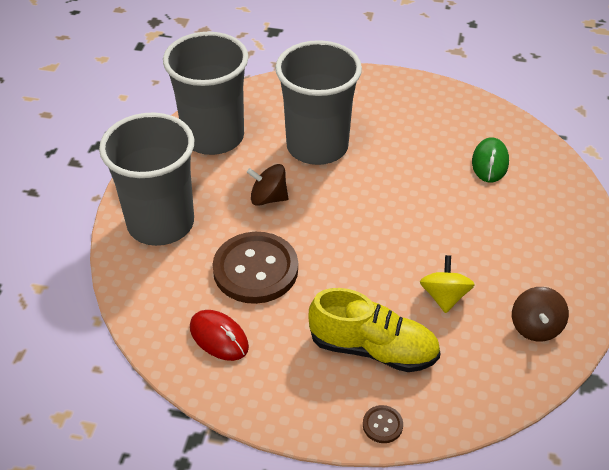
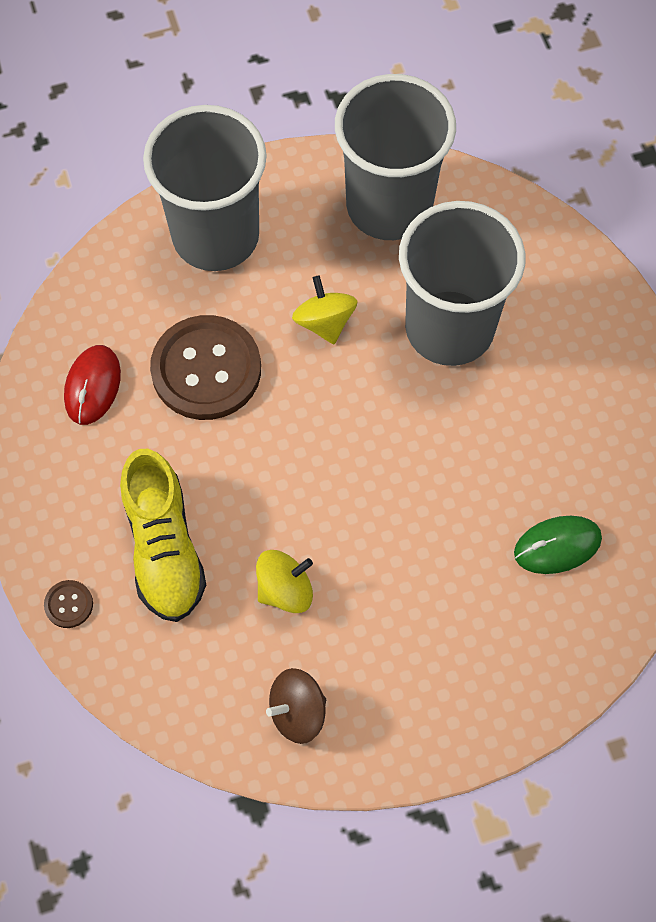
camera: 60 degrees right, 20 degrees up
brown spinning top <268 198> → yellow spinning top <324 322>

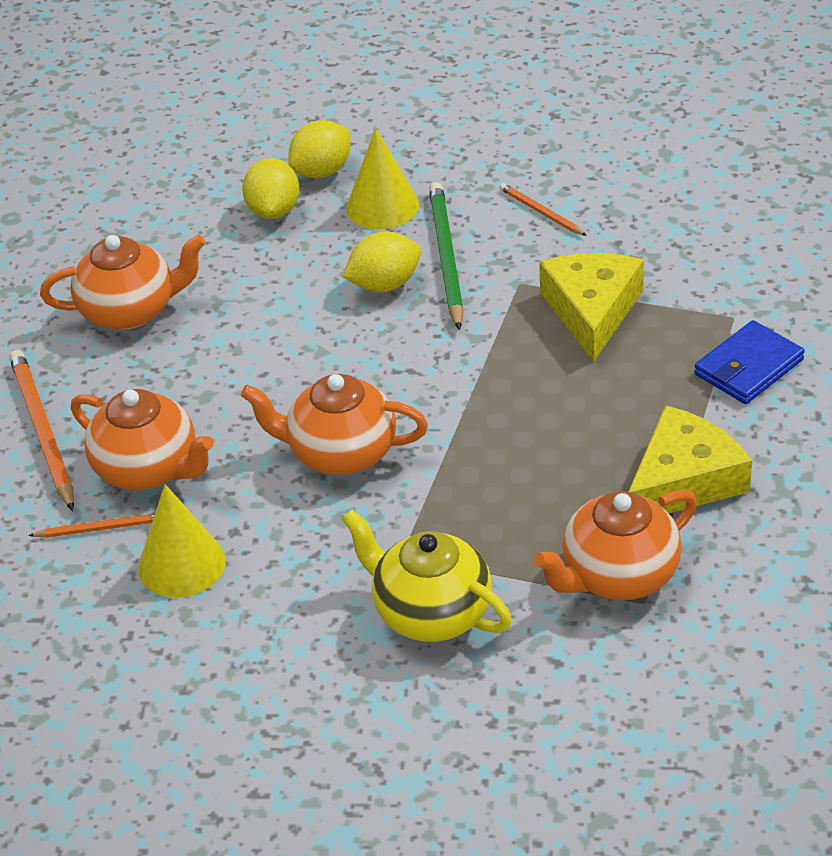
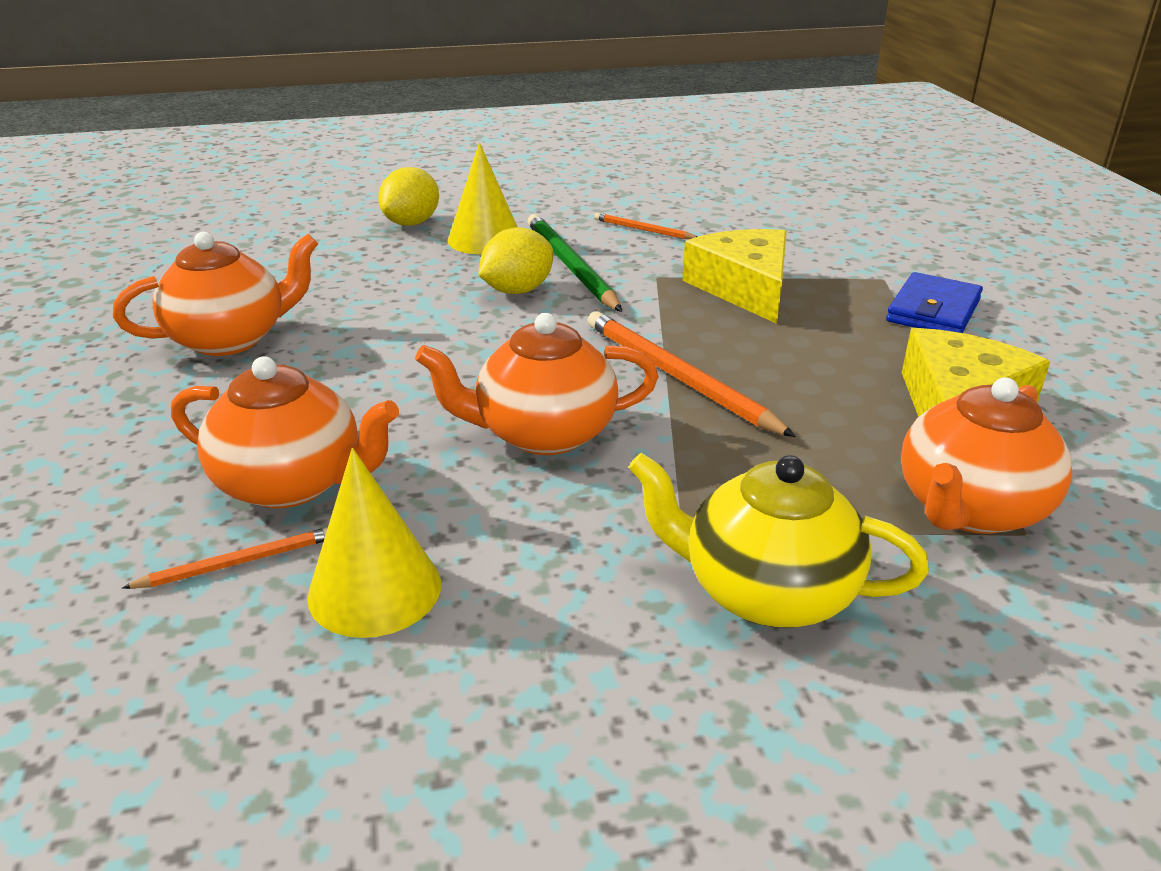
camera: 20 degrees left, 10 degrees down
orange pencil <42 431> → orange pencil <678 377>, shifted
yellow lemon <274 211> → -

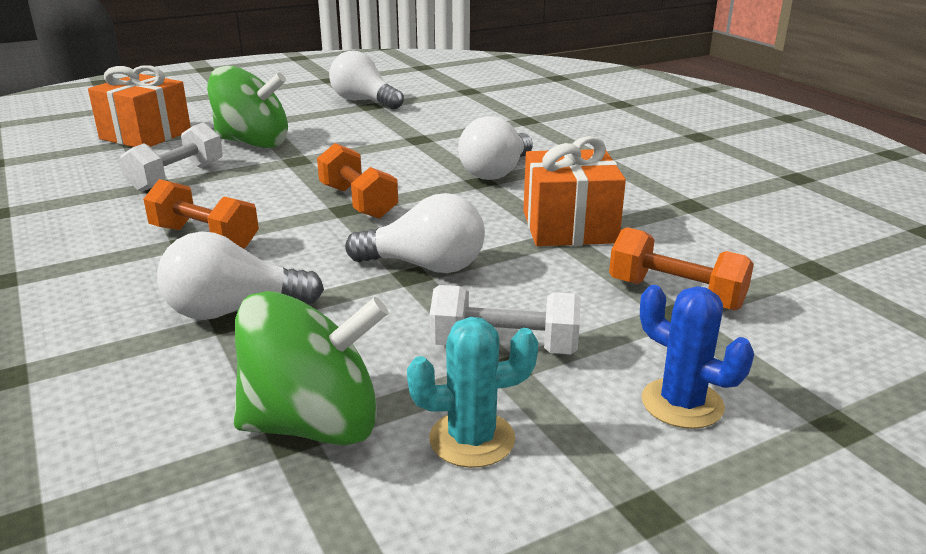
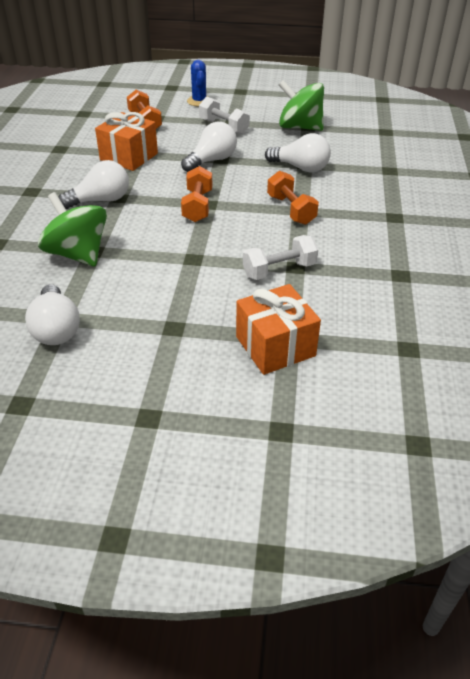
camera: 145 degrees left, 15 degrees up
green spinning top <253 143> → green spinning top <78 254>, shifted
white light bulb <425 266> → white light bulb <212 160>, 90 degrees clockwise
turquoise cactus <472 439> → -

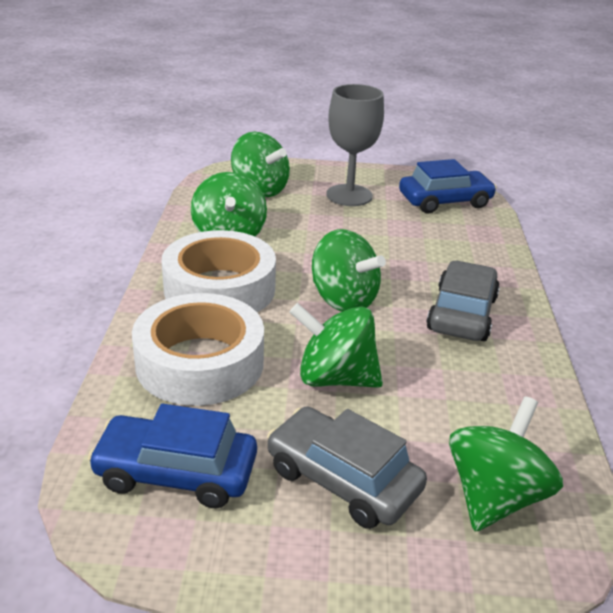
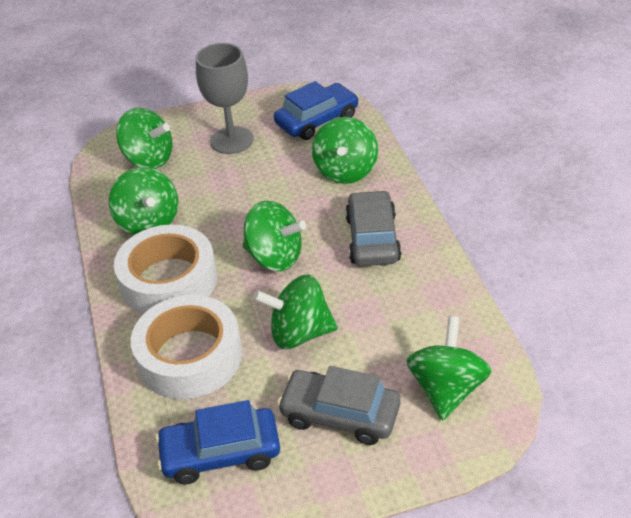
camera: 15 degrees left, 10 degrees up
- → green spinning top <345 171>

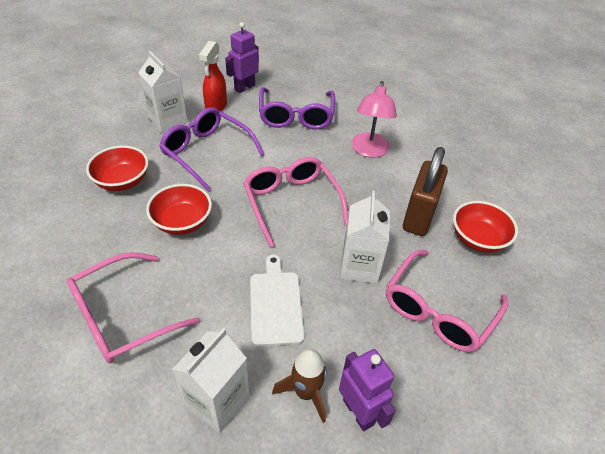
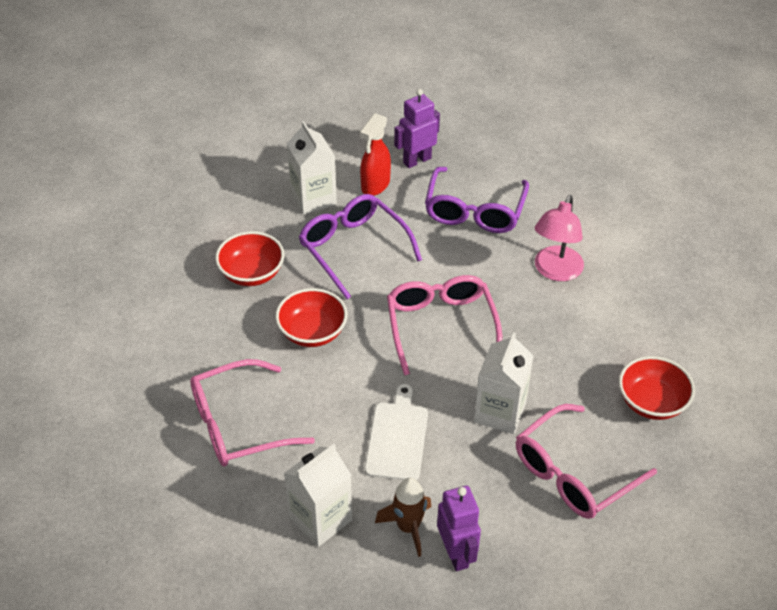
camera: 15 degrees right, 0 degrees up
brown padlock <419 217> → -

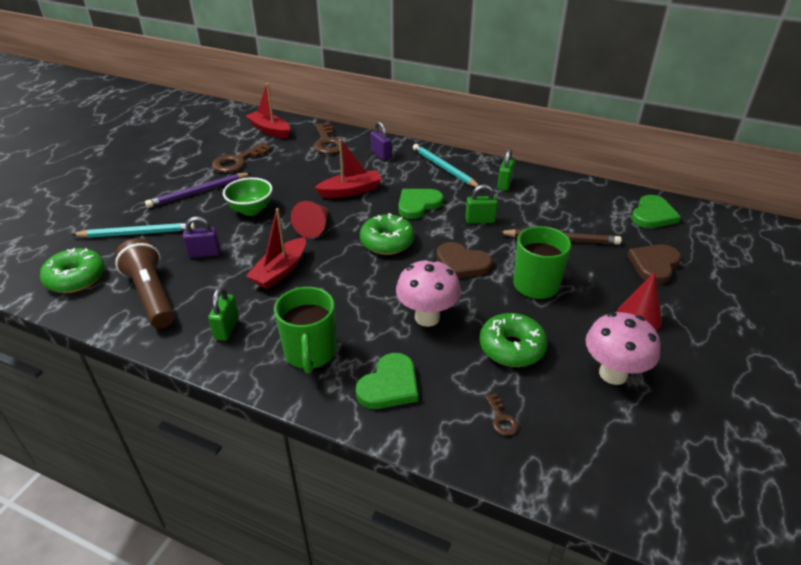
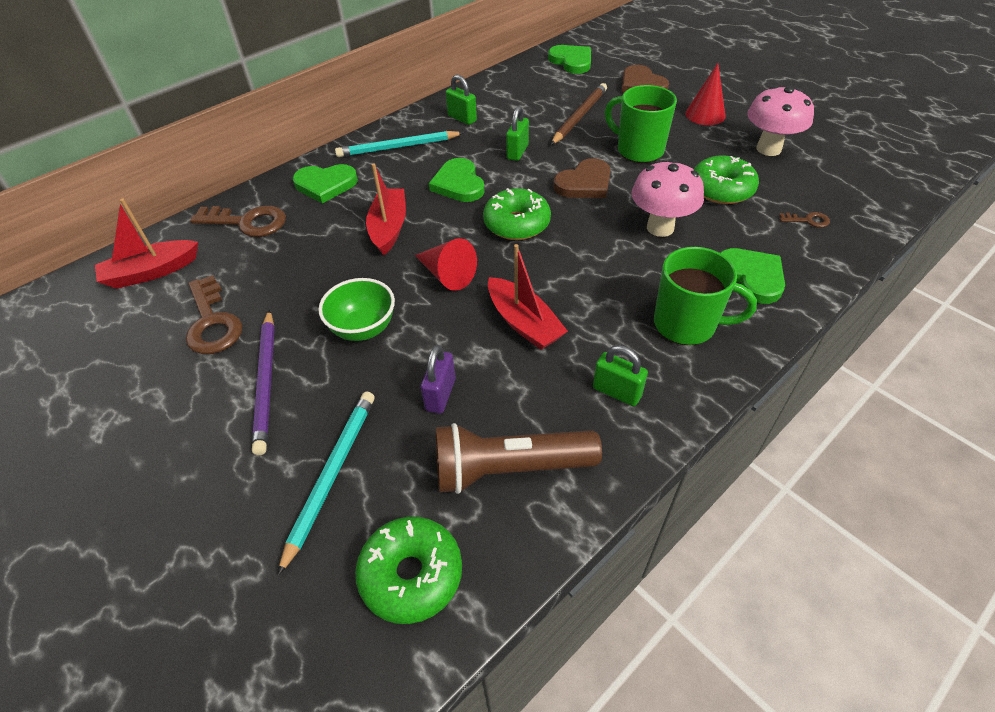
camera: 65 degrees left, 10 degrees up
purple padlock <381 155> → green heart <325 185>

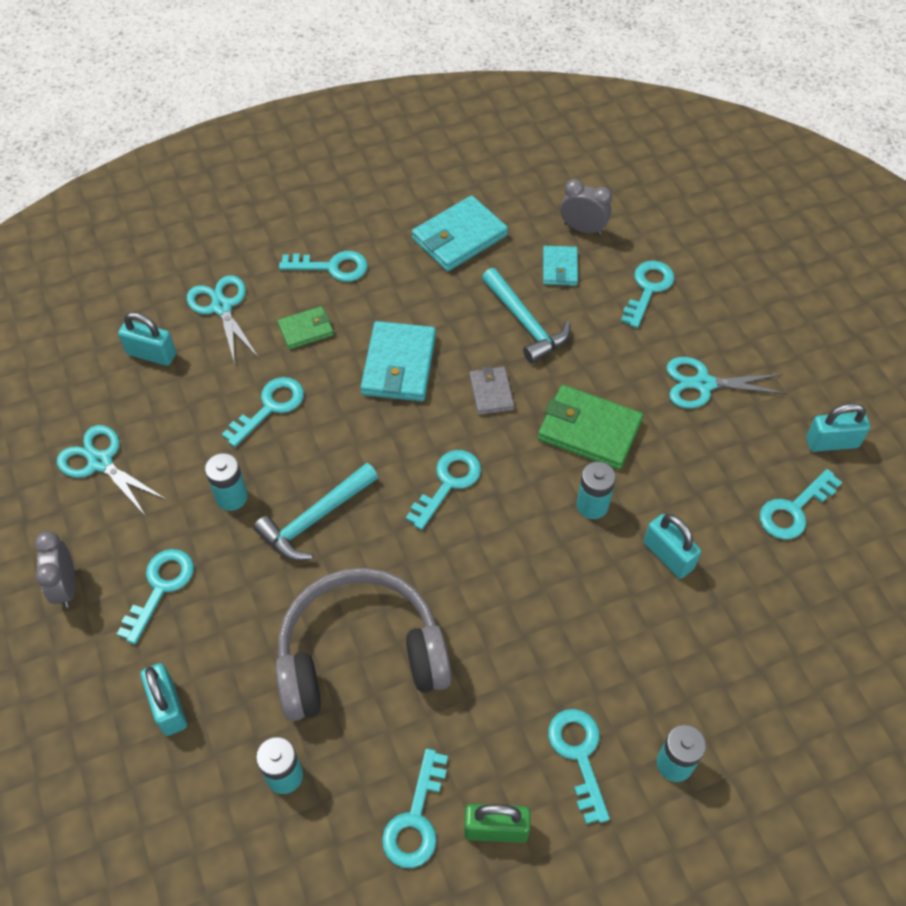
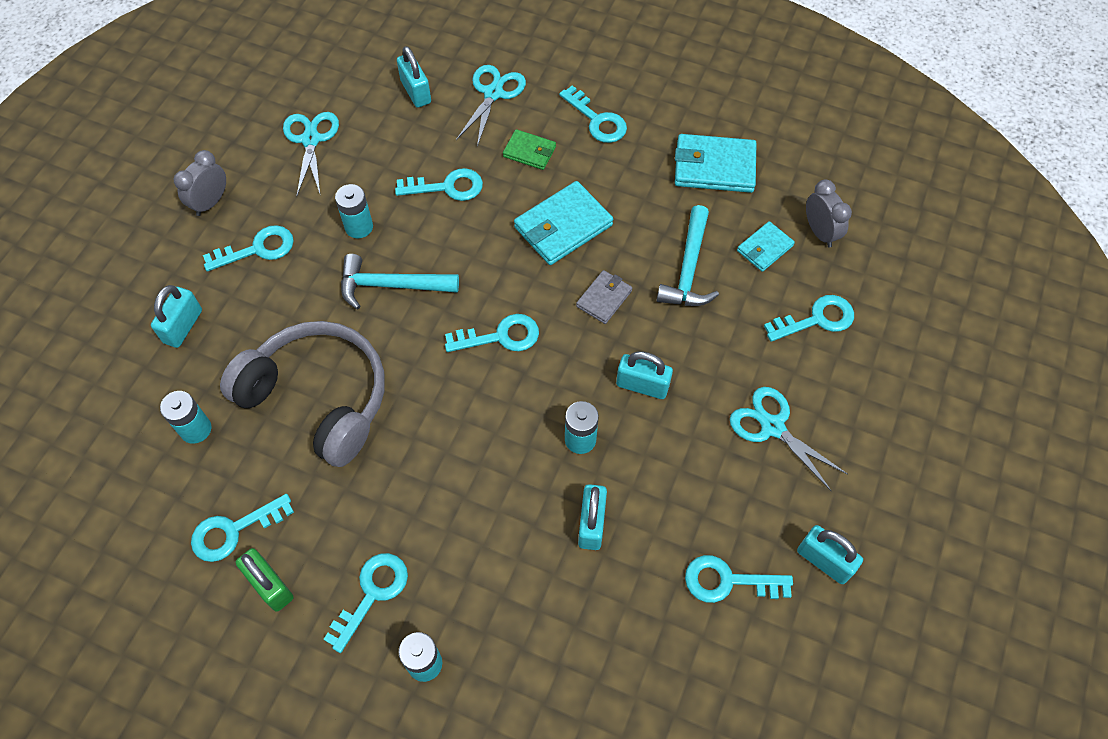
camera: 45 degrees right, 5 degrees up
green wallet <589 430> → turquoise padlock <642 385>

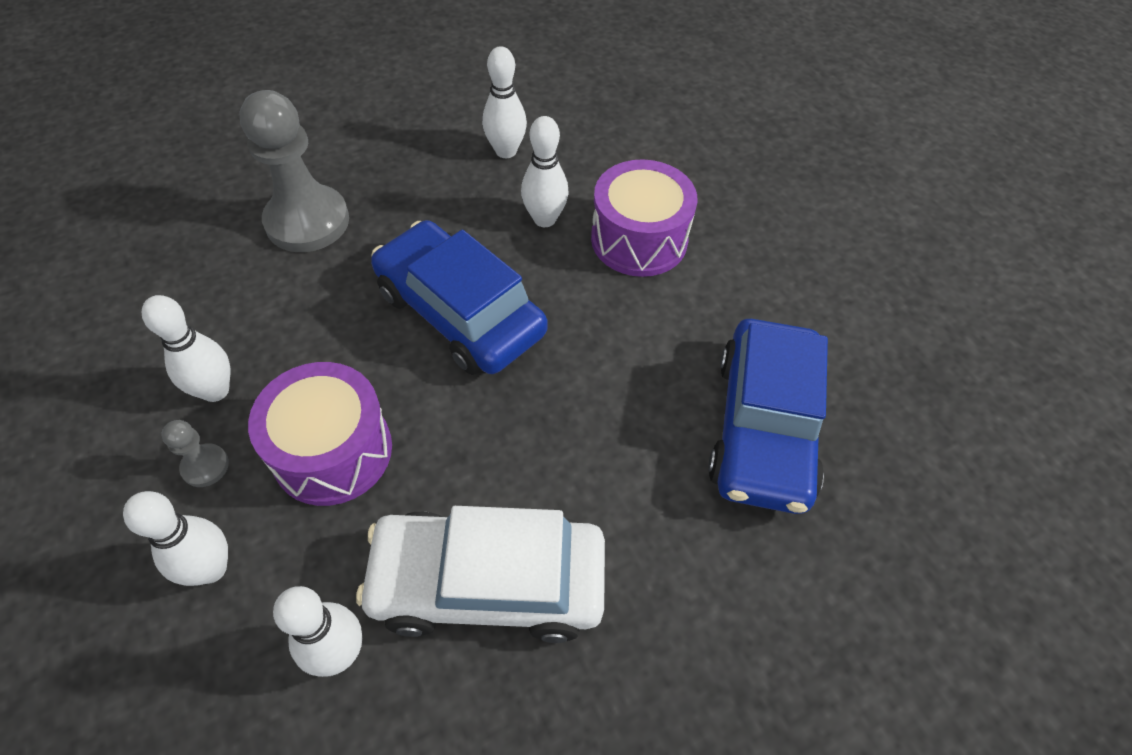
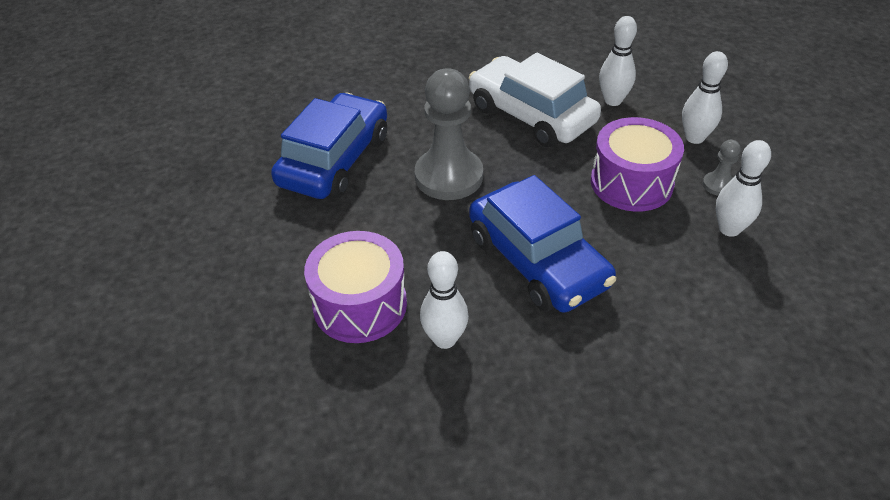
camera: 165 degrees left, 10 degrees down
grey pawn <307 221> → grey pawn <449 176>, shifted
white car <488 583> → white car <531 115>, 150 degrees counterclockwise
white bowling pin <506 151> → -

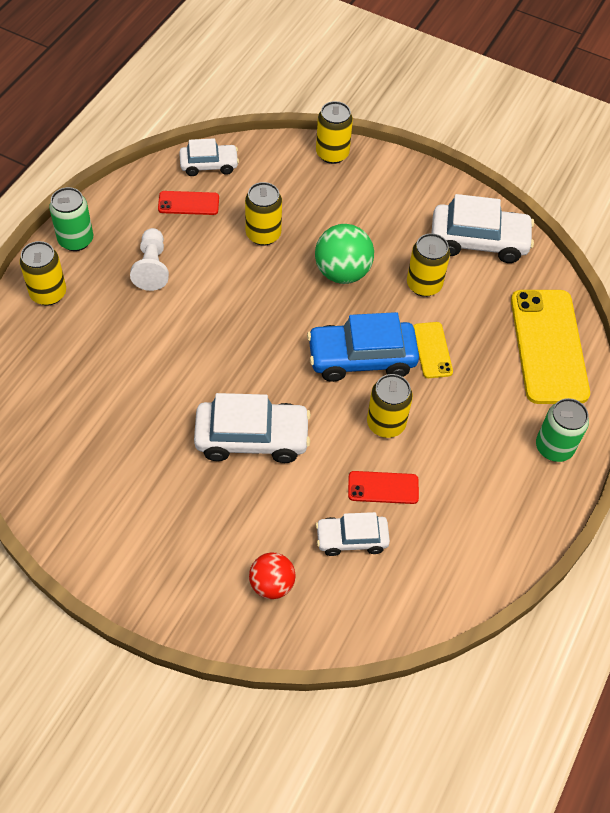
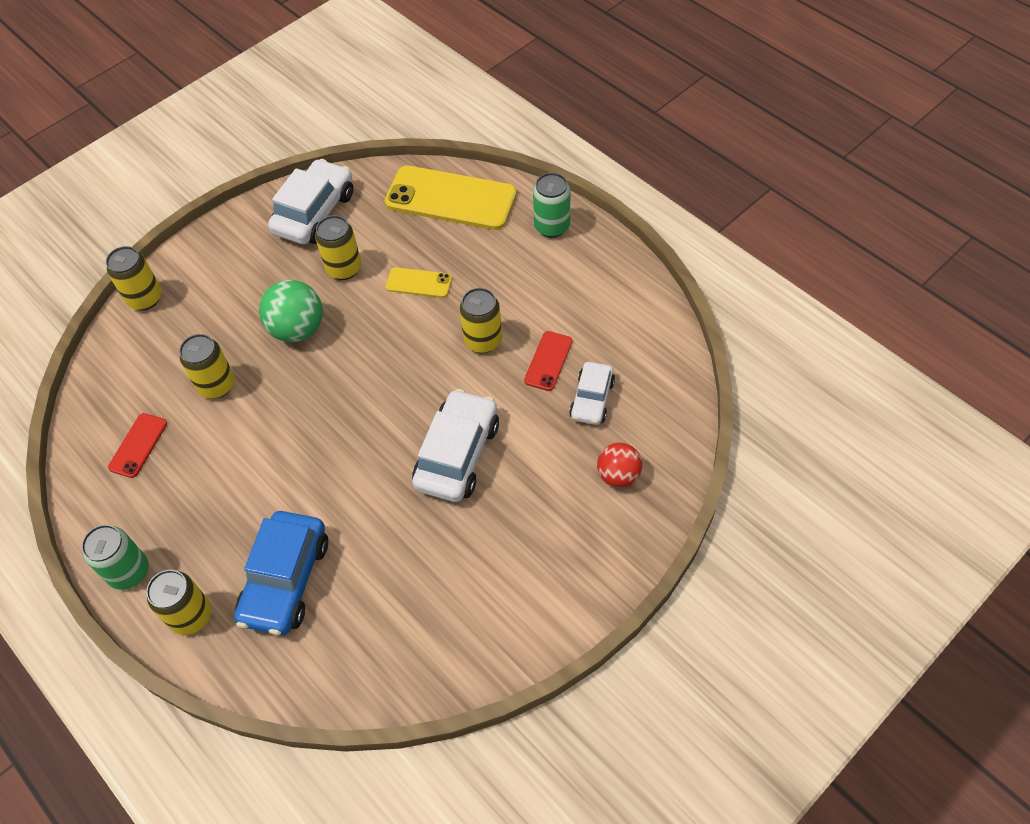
camera: 65 degrees left, 0 degrees up
blue car <361 358> → blue car <285 580>, shifted
white pawn <152 267> → -
white car <209 165> → -

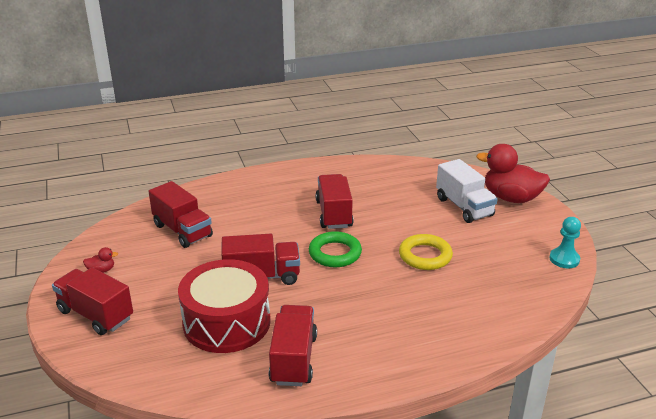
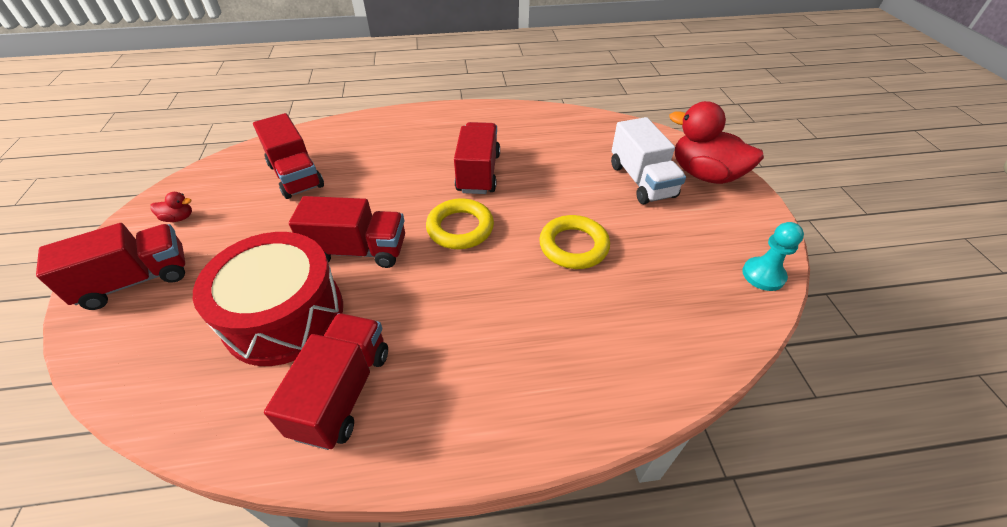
camera: 10 degrees right, 15 degrees up
red truck <95 315> → red truck <136 280>, 105 degrees clockwise
green ring <335 253> → yellow ring <460 228>

